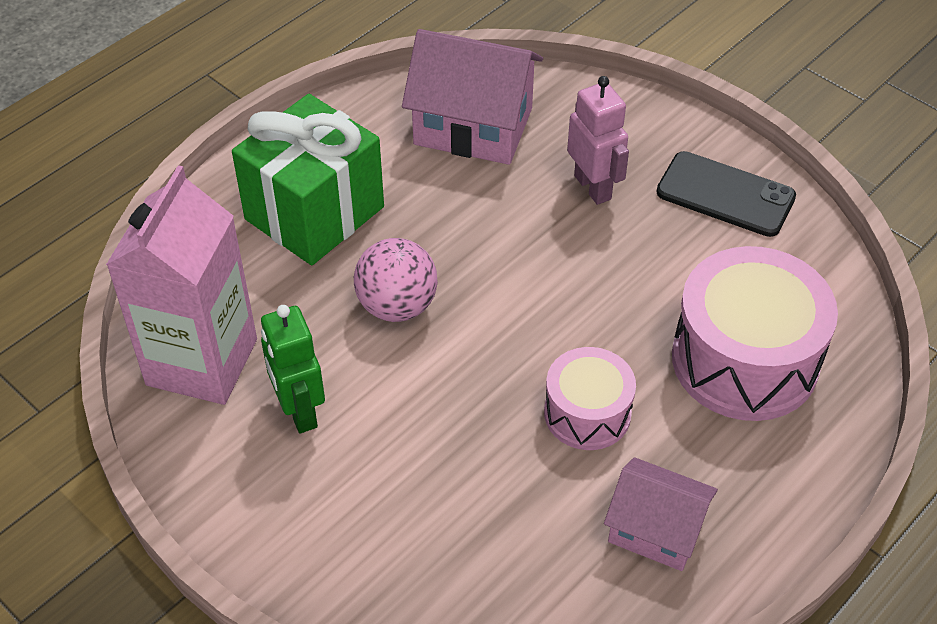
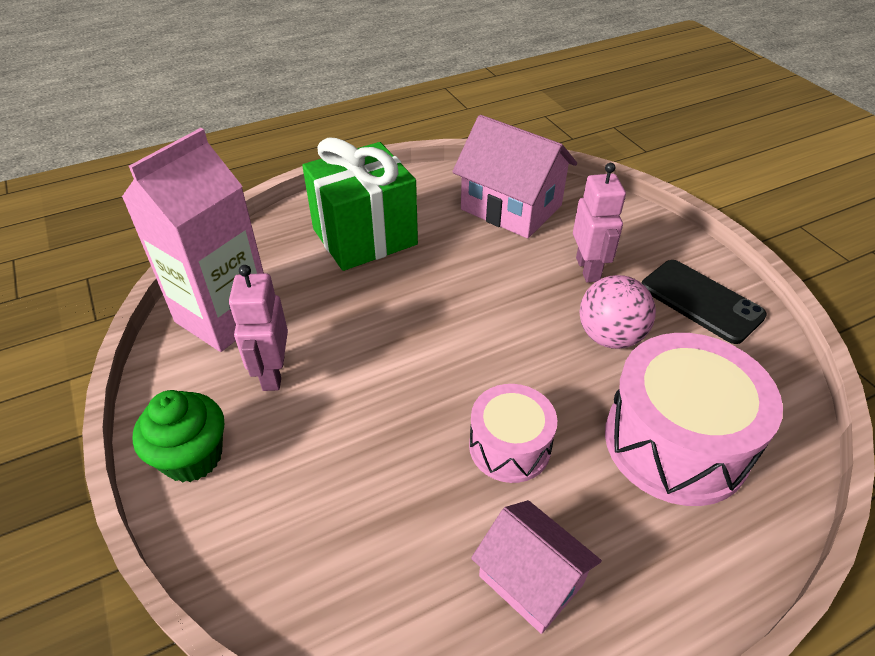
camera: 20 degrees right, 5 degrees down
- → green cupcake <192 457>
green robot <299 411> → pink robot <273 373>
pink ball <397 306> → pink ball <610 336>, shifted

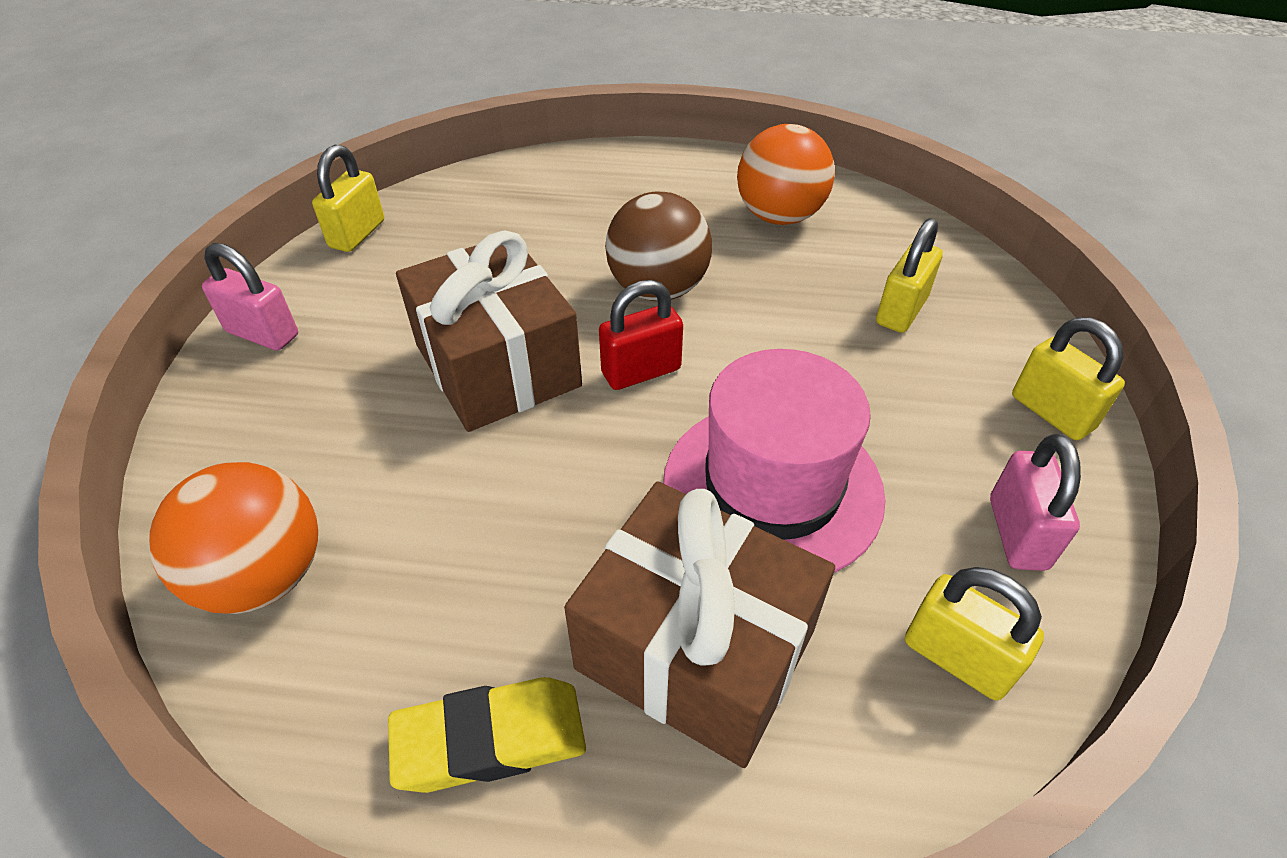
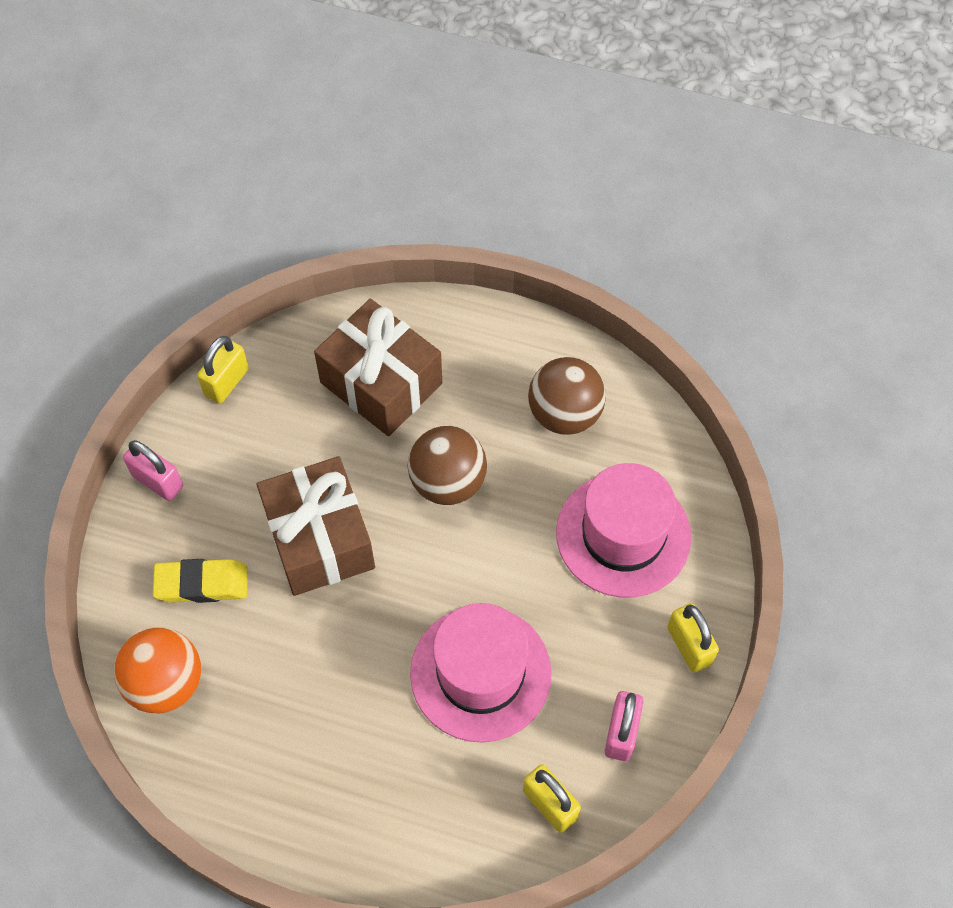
camera: 10 degrees right, 15 degrees up
yellow eraser <490 739> → yellow eraser <202 584>, shifted
brown gift <695 649> → brown gift <381 383>, shifted
orange ball <779 216> → brown ball <564 414>
yellow padlock <901 311> → pink hat <623 535>
red padlock <641 371> → -

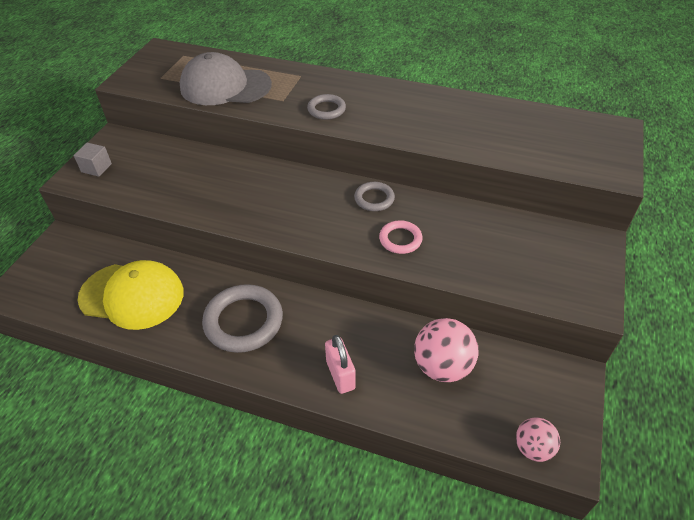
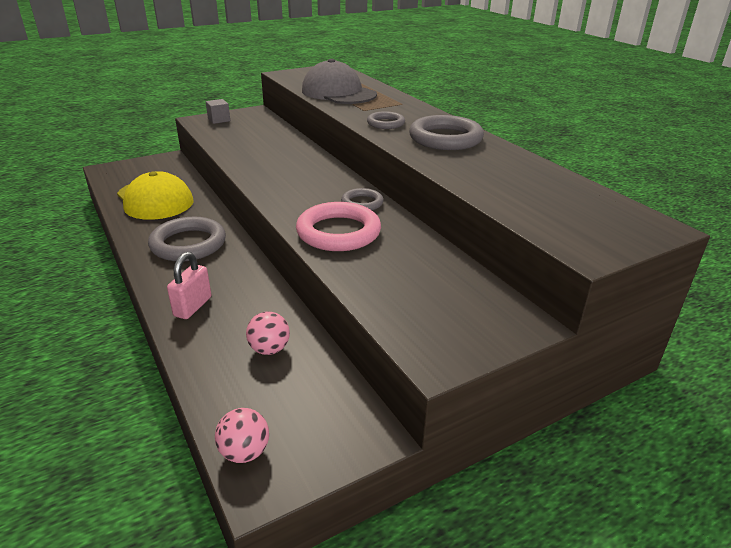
camera: 40 degrees right, 15 degrees down
pink ball <442 366> → pink ball <269 349>, x0.61
pink ring <400 239> → pink ring <338 232>, x1.82
- → grey ring <445 138>

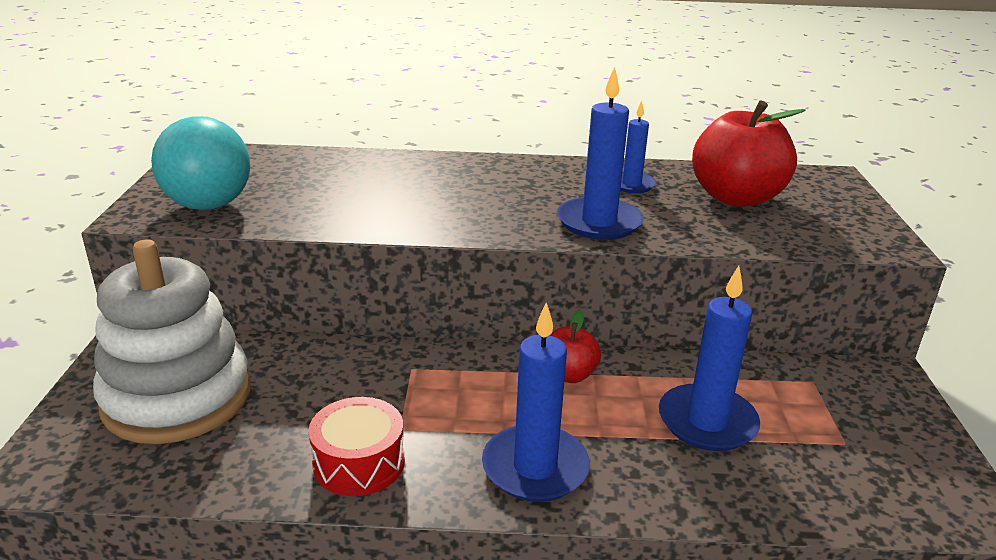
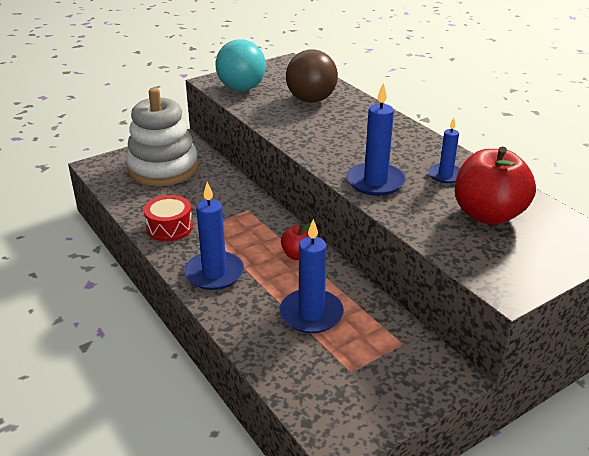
camera: 55 degrees right, 5 degrees up
- → brown ball <311 100>

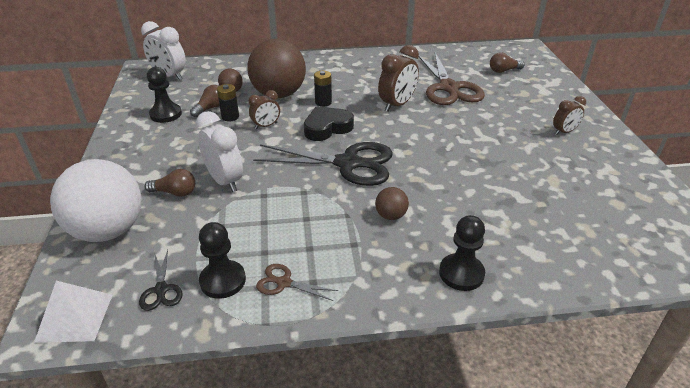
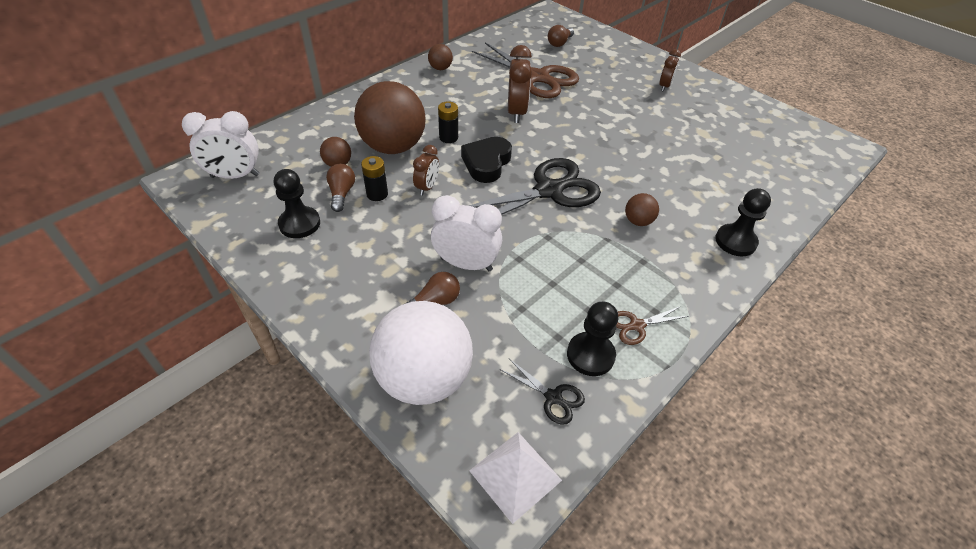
camera: 40 degrees left, 10 degrees up
- → brown ball <440 68>

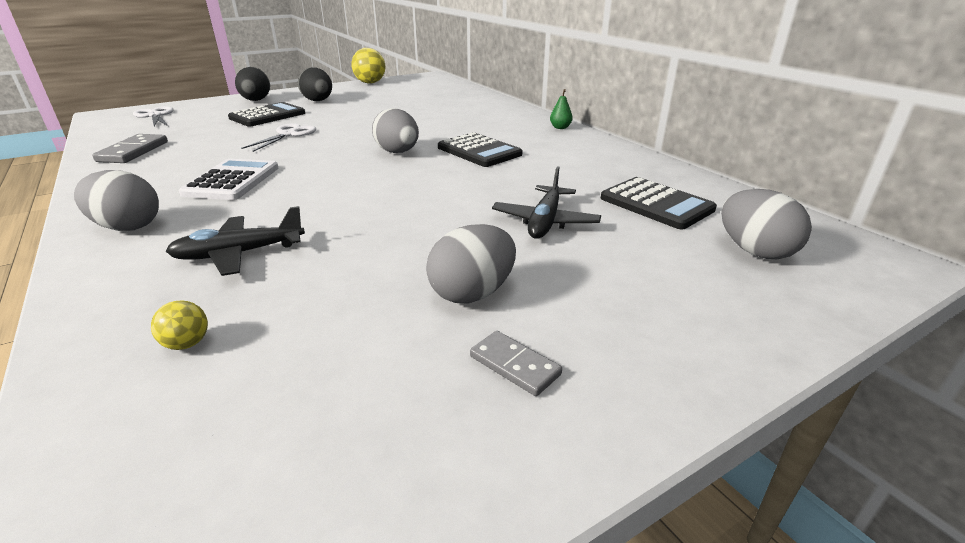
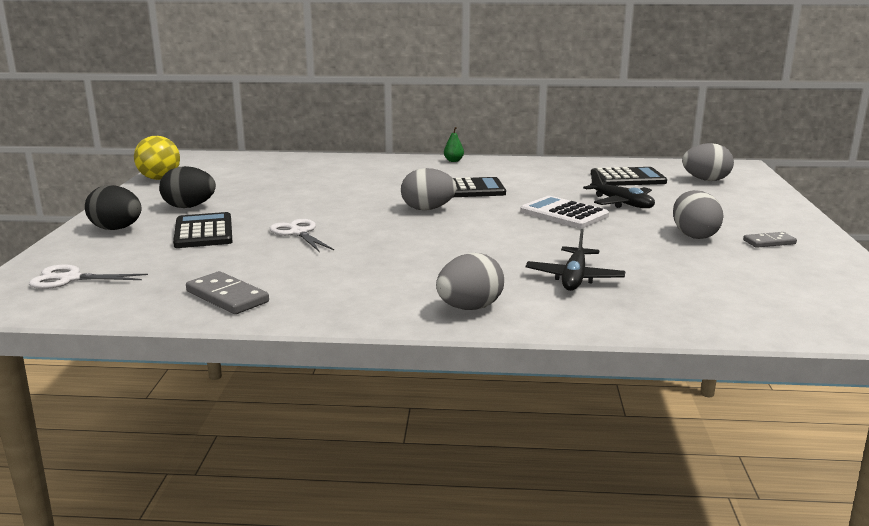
camera: 55 degrees left, 10 degrees down
white calculator <232 181> → white calculator <564 214>, shifted
yellow ball <187 344> → -

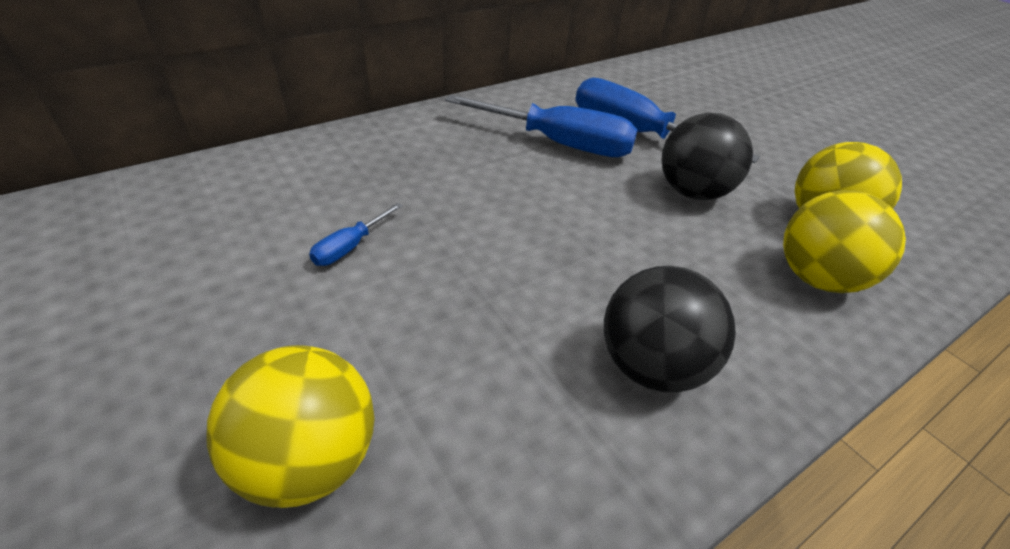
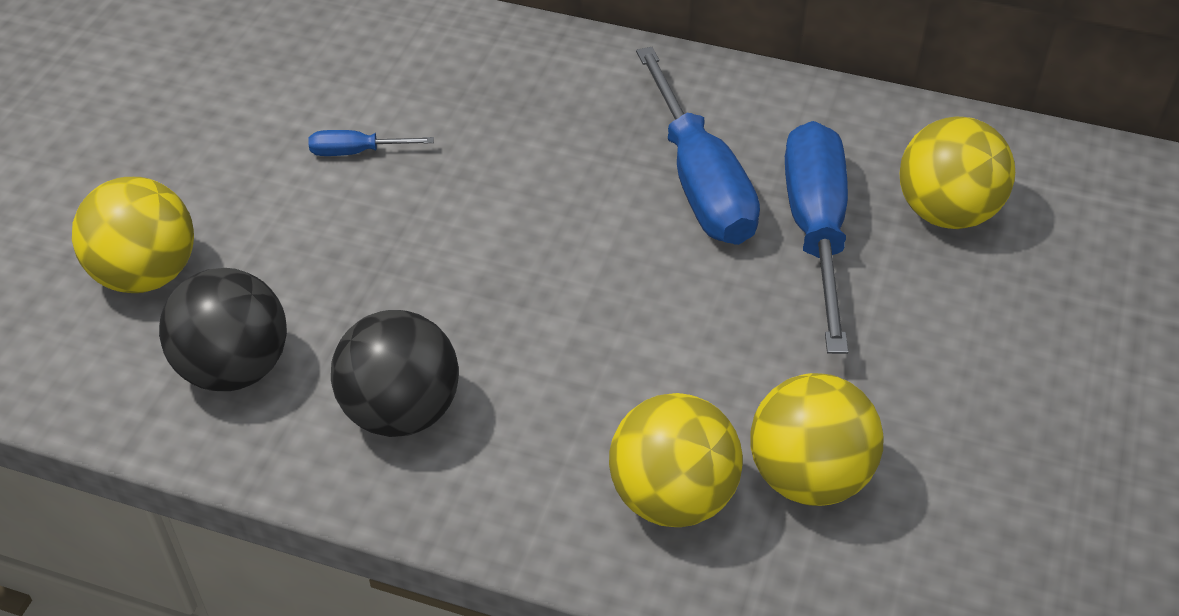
camera: 55 degrees right, 5 degrees up
black ball <692 192> → black ball <235 368>, shifted
- → yellow ball <946 212>

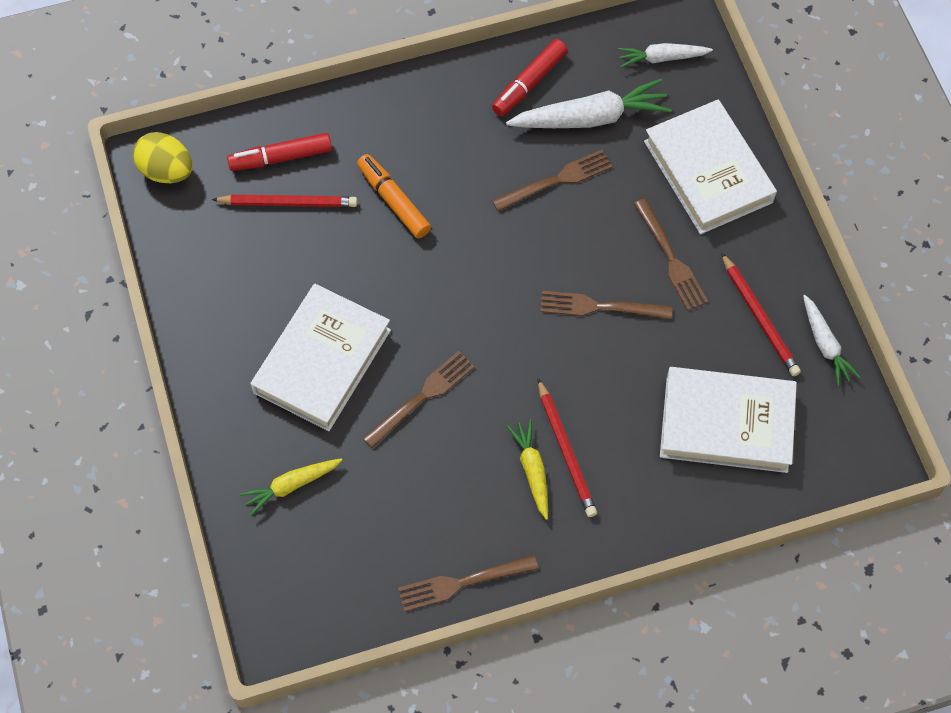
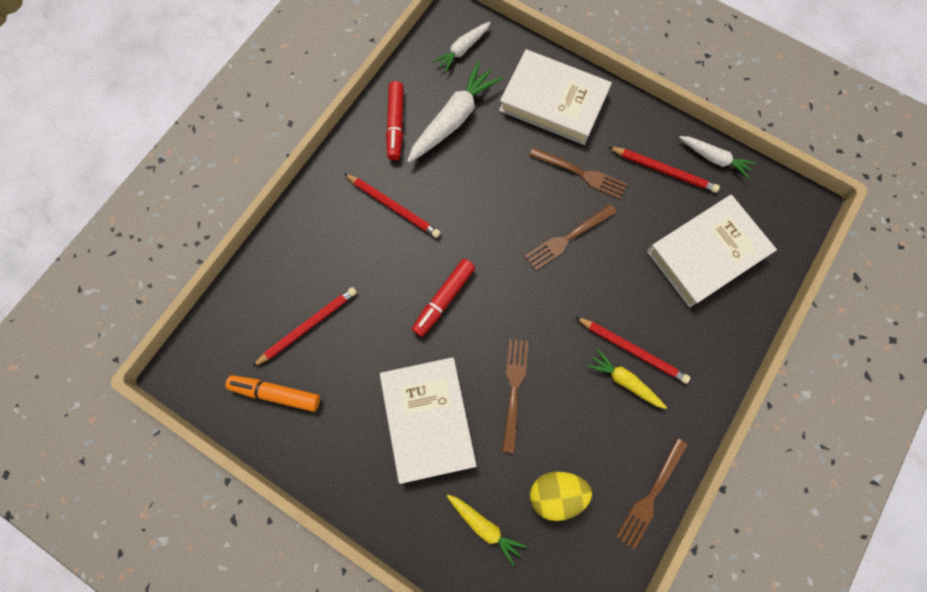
camera: 40 degrees left, 10 degrees up
orange marker <393 201> → orange marker <276 393>, shifted
- → red pencil <393 206>
red marker <281 158> → red marker <444 299>, shifted
yellow carrot <291 486> → yellow carrot <485 526>, 75 degrees counterclockwise
yellow egg <167 171> → yellow egg <556 493>, shifted
brown fork <556 180> → -

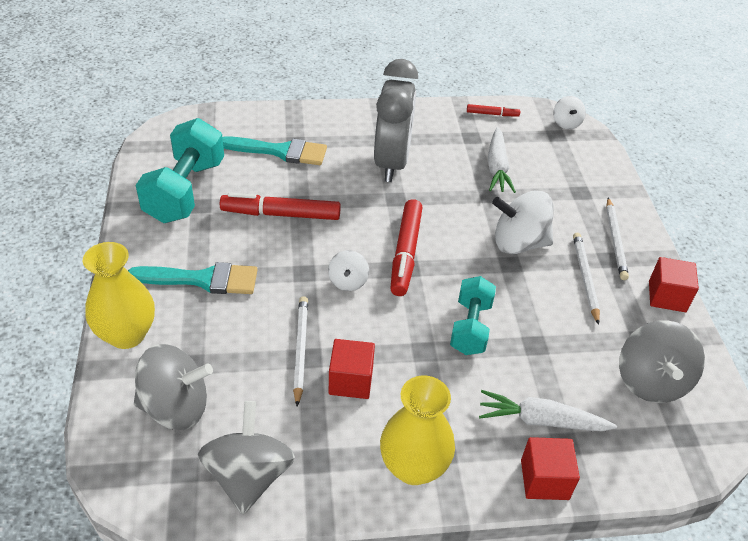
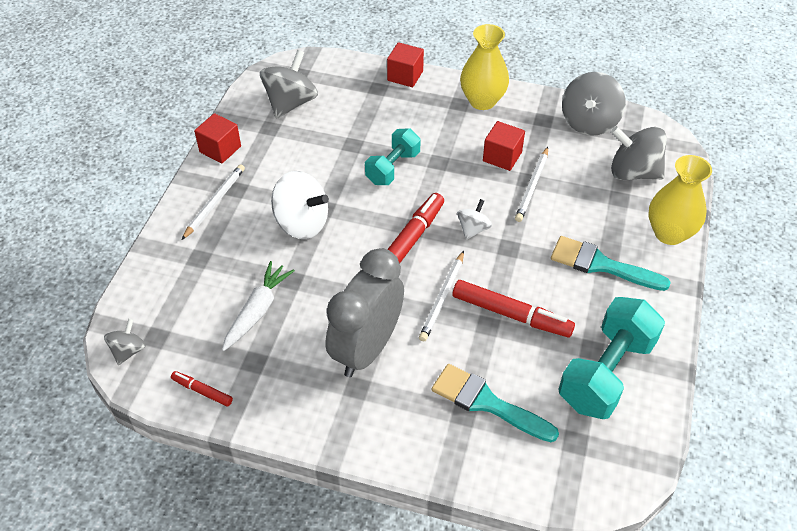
camera: 155 degrees left, 5 degrees up
white spinning top <566 123> → grey spinning top <128 351>
white pencil <585 278> → white pencil <442 297>, shifted
white carrot <541 420> → -

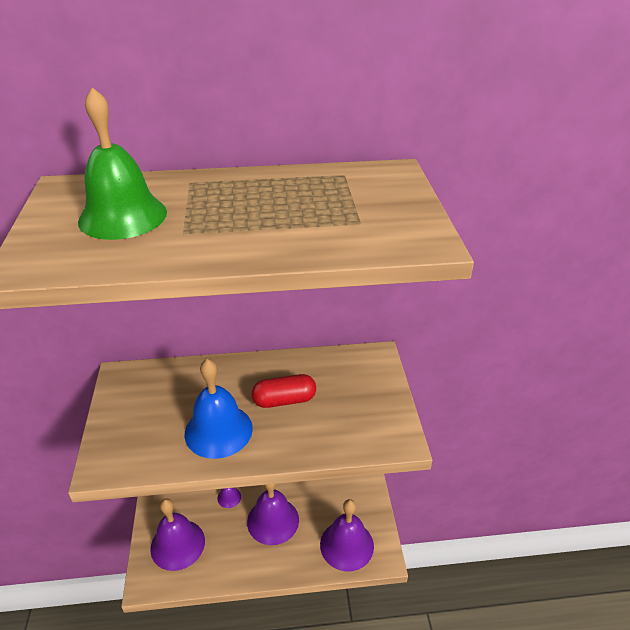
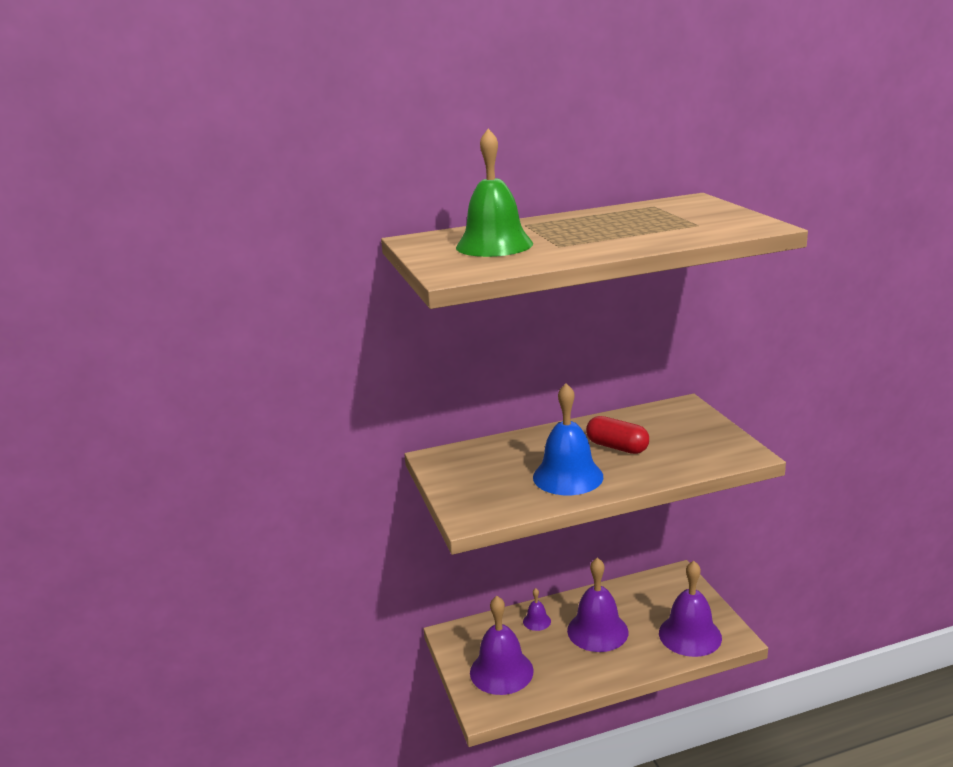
camera: 10 degrees left, 15 degrees down
red capsule <284 400> → red capsule <617 447>, 60 degrees clockwise

